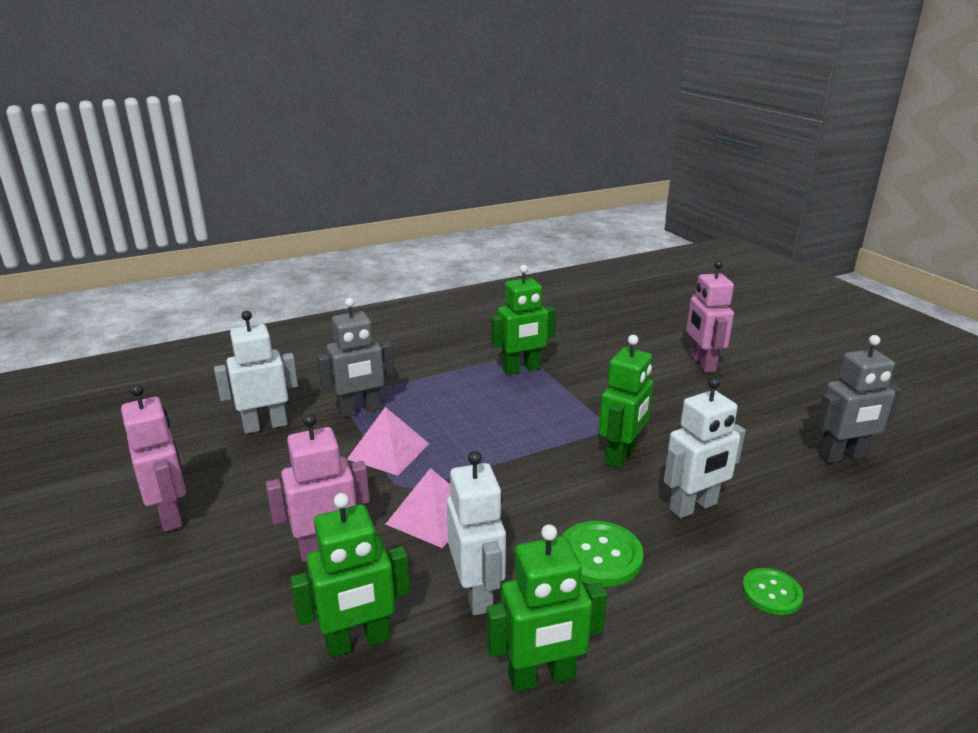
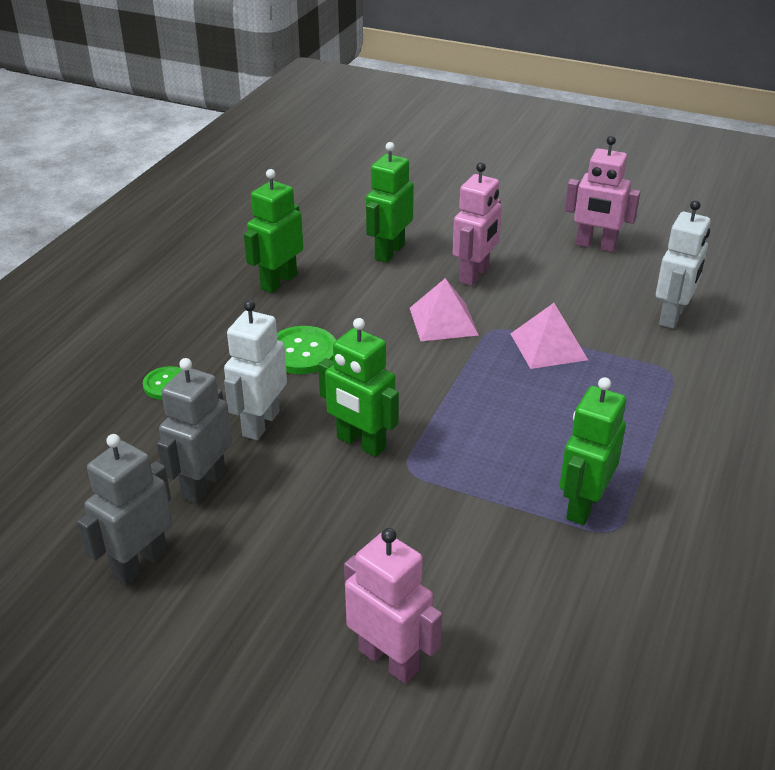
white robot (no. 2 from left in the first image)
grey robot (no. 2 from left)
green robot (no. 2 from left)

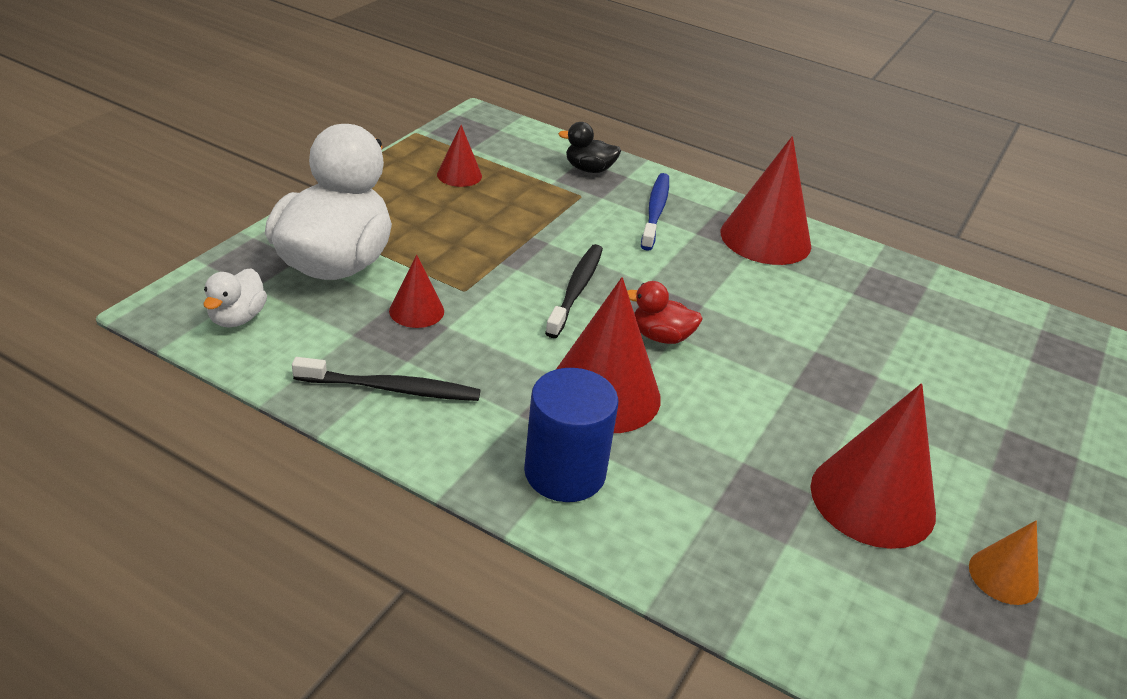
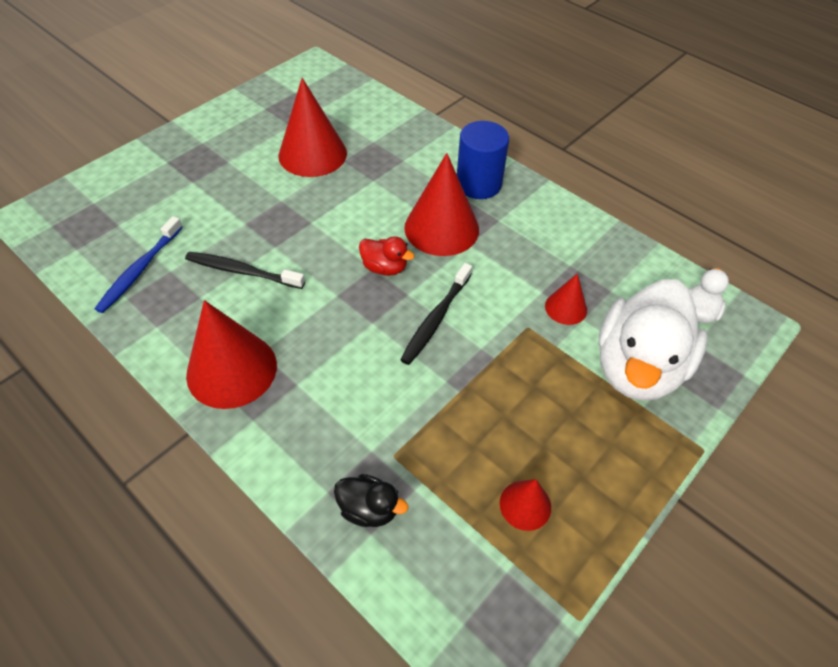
orange cone
black toothbrush (no. 1 from left)
blue toothbrush

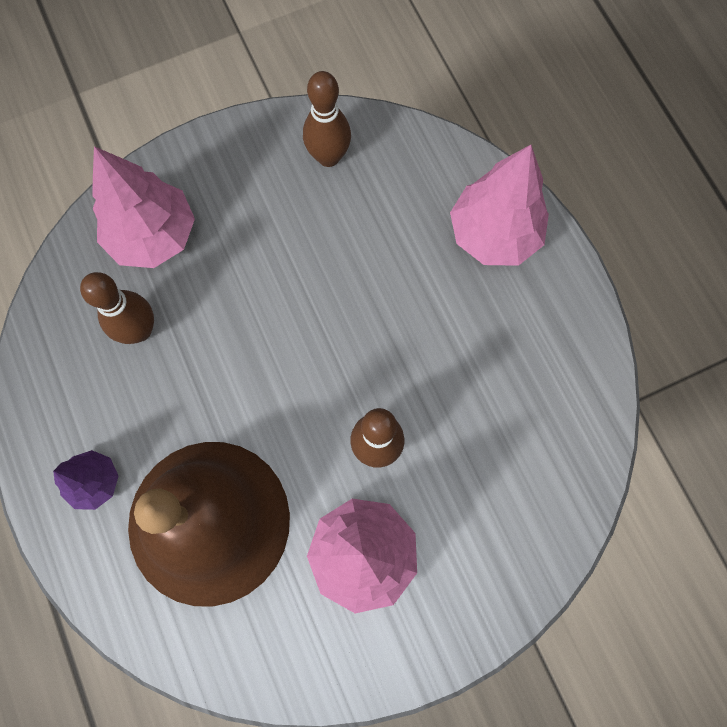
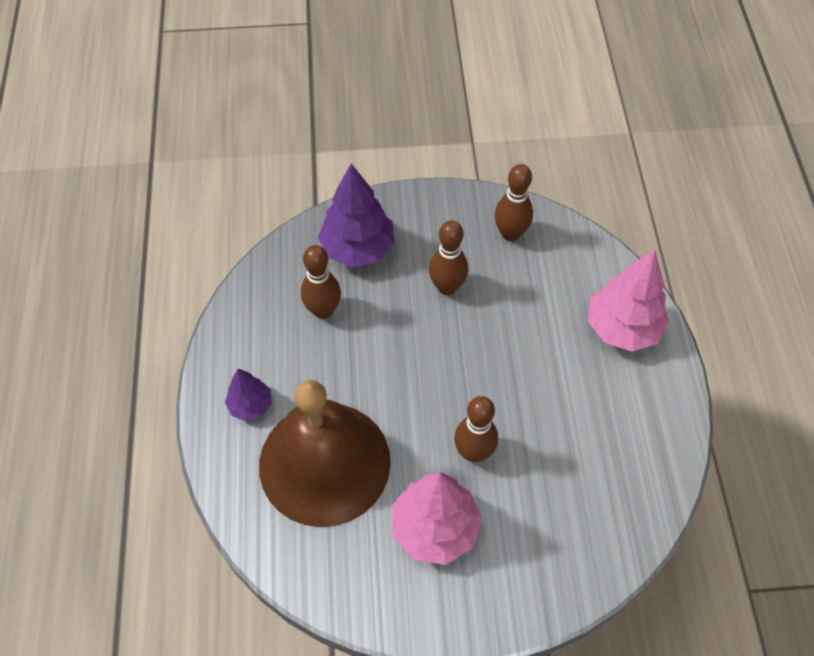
brown bowling pin (no. 2 from left)
purple tree (no. 2 from left)

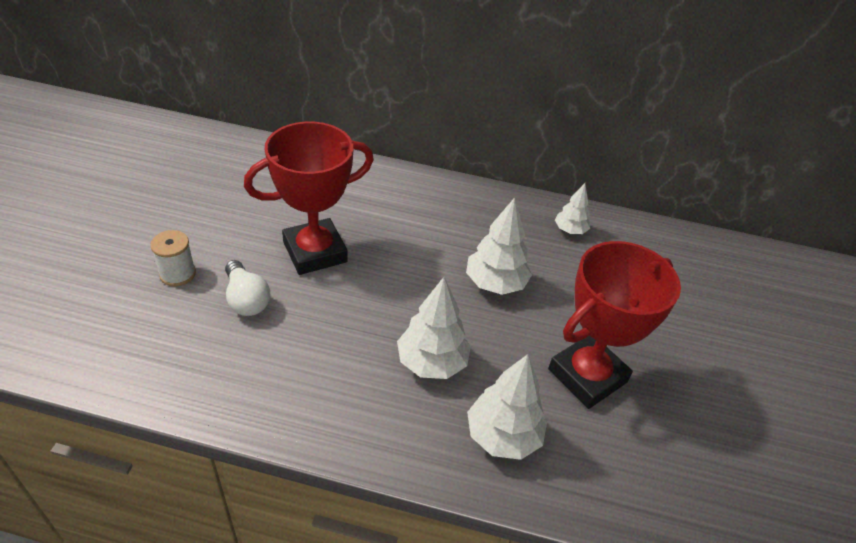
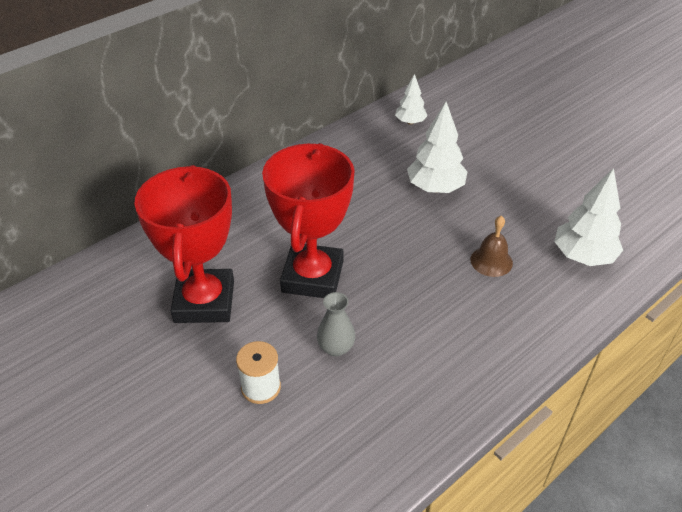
red trophy (no. 1 from left)
grey vase
brown bell

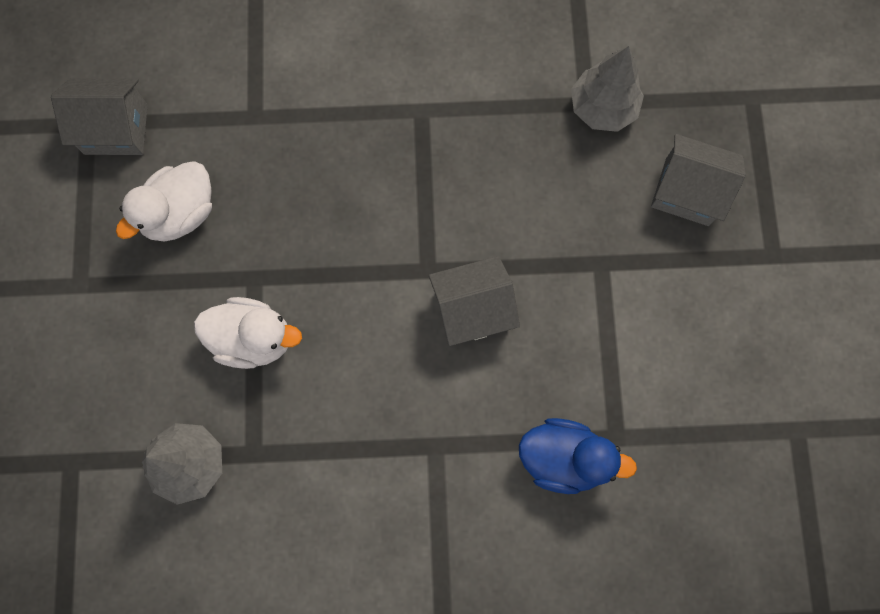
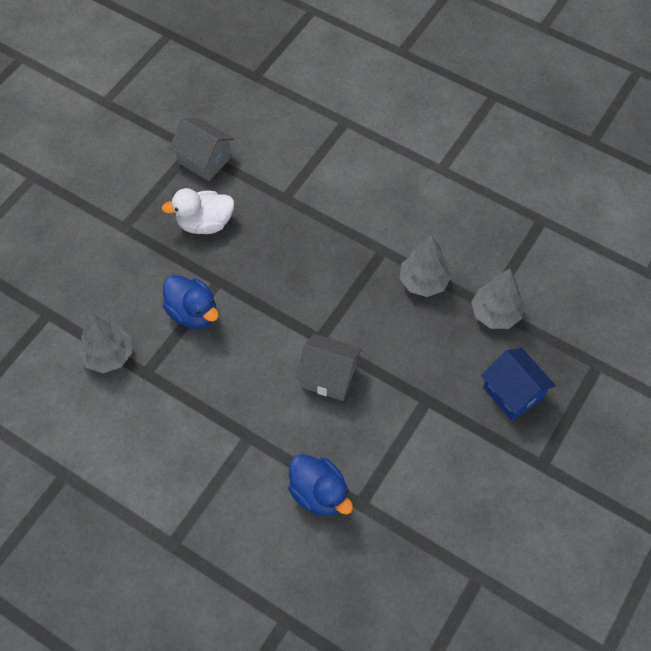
grey tree (no. 2 from left)
blue duck (no. 1 from left)
blue house

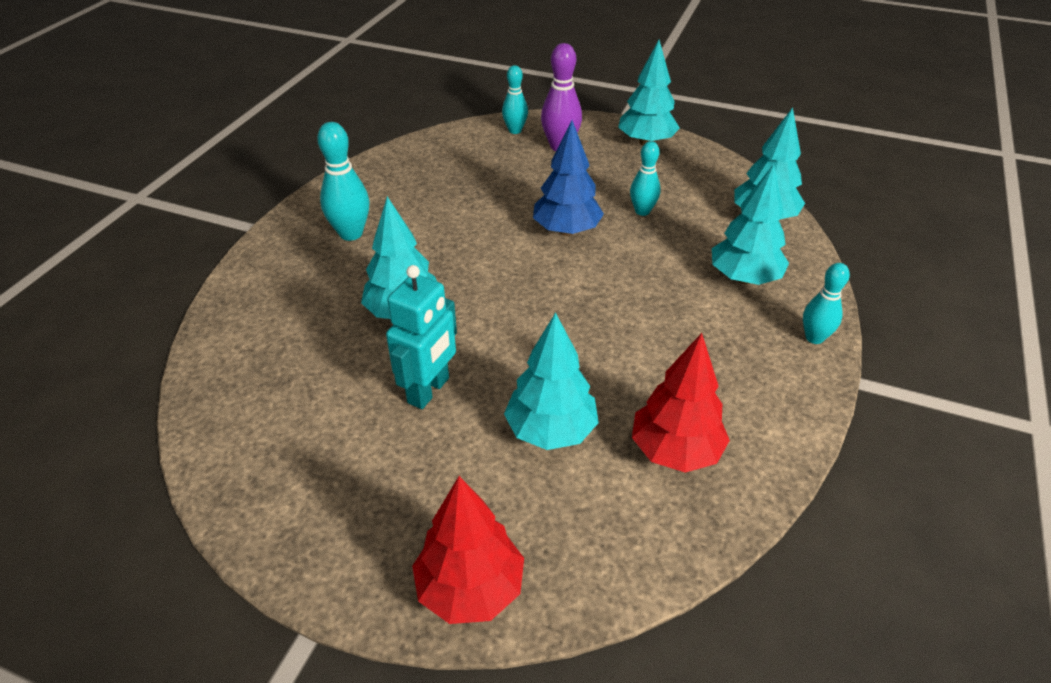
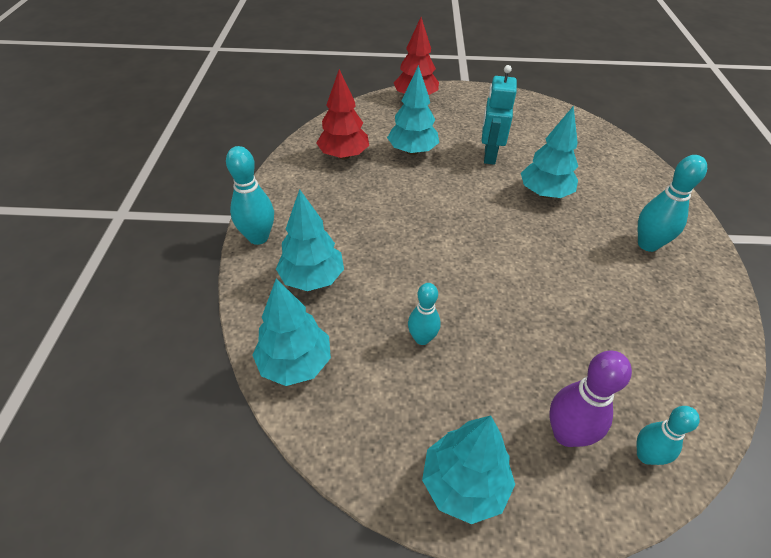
blue tree
turquoise bowling pin (no. 1 from left)

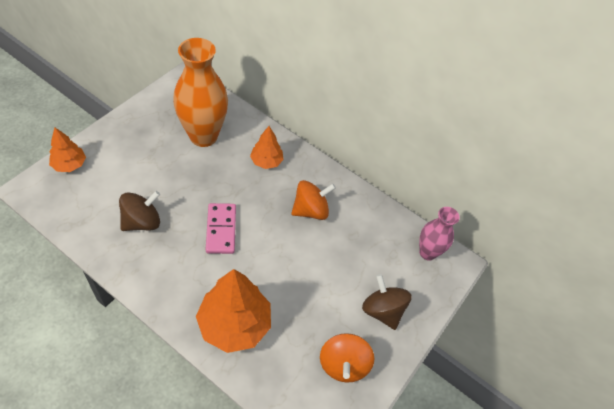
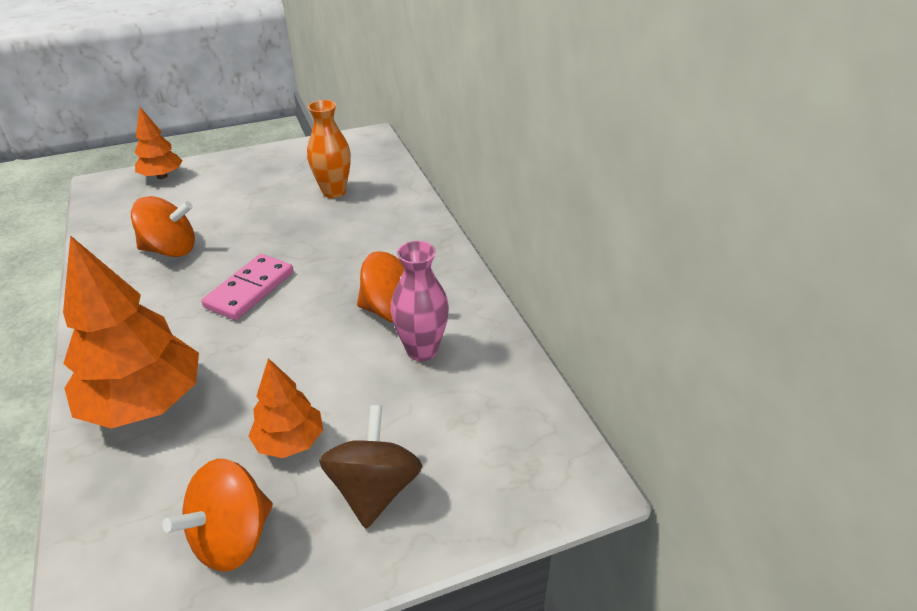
orange tree (no. 3 from left)
pink vase
orange spinning top (no. 1 from left)
orange vase

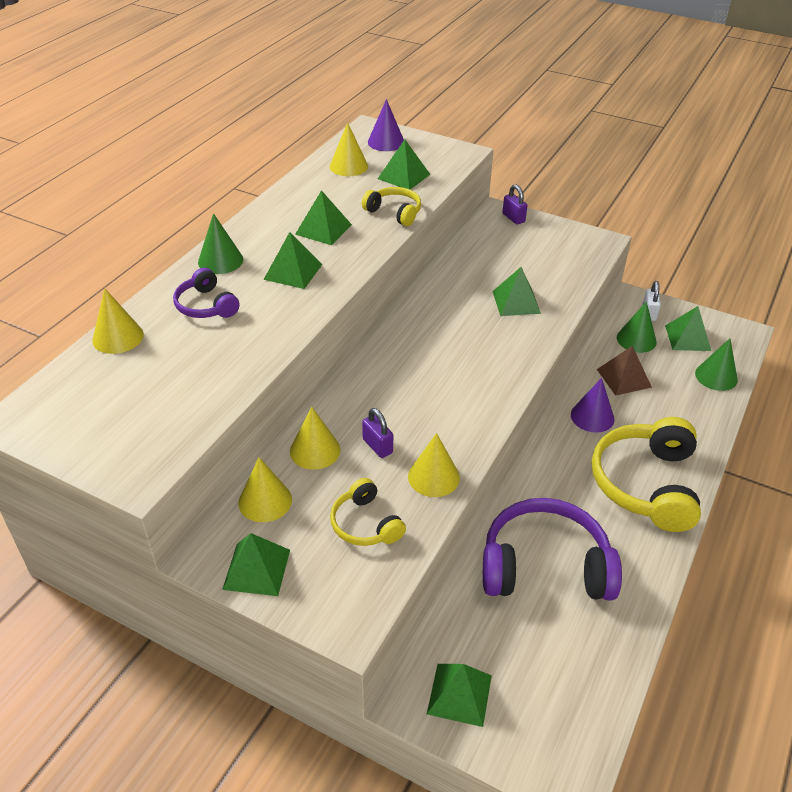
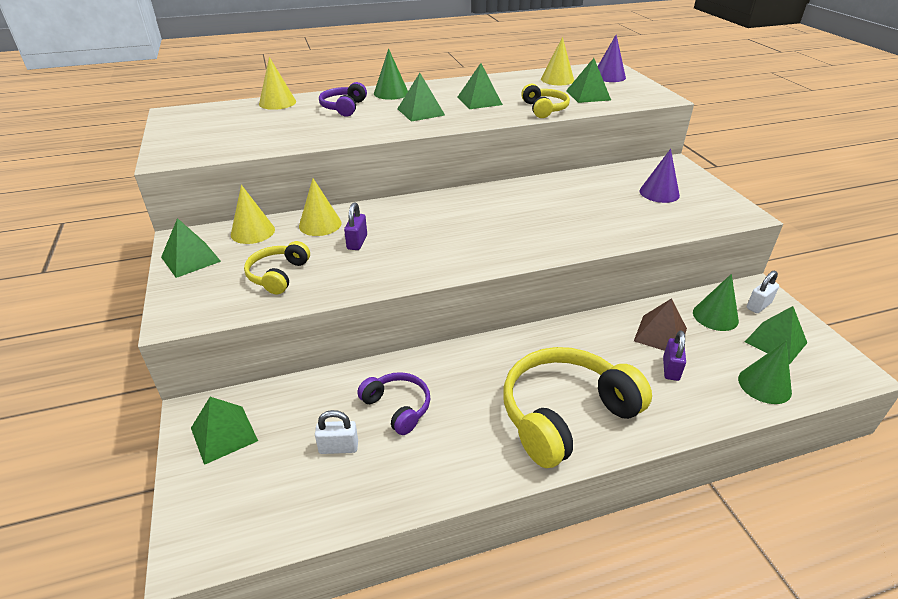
yellow cone (no. 5 from left in the first image)
green pyramid (no. 6 from left in the first image)
white padlock (no. 1 from left)
purple padlock (no. 2 from left)
purple cone (no. 2 from left)
purple headphones (no. 2 from left)

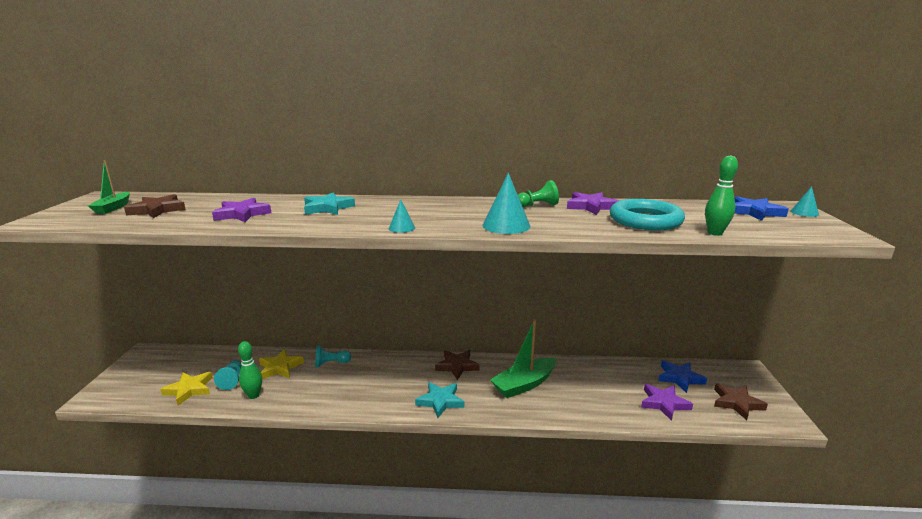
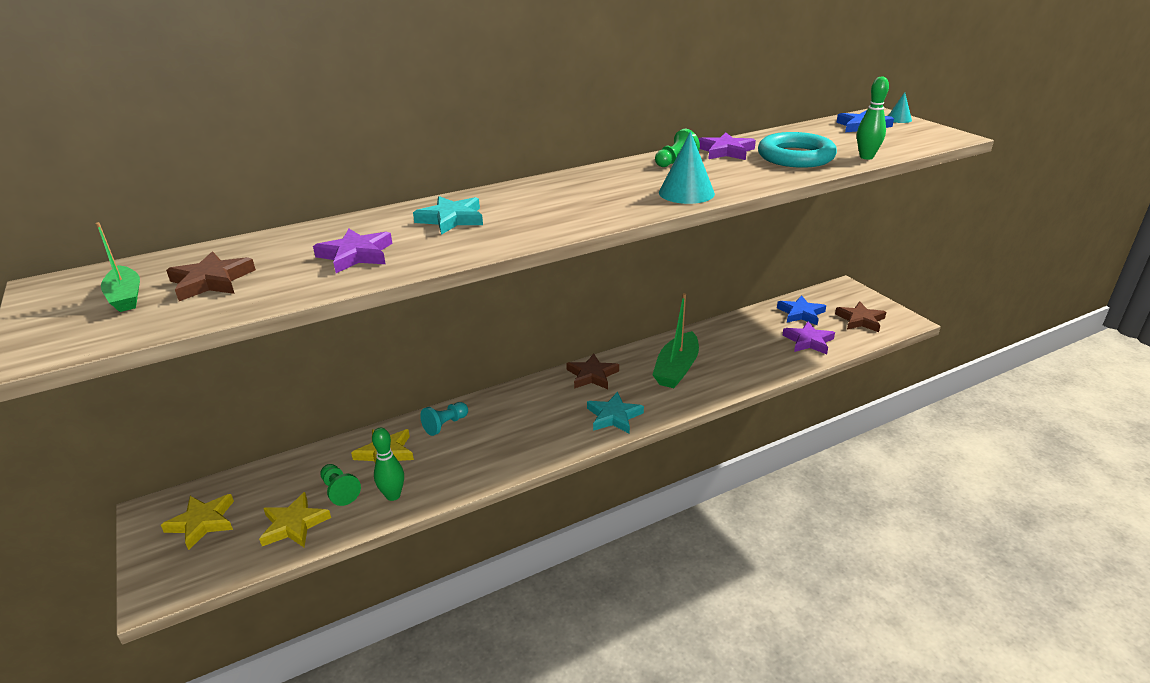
turquoise cone (no. 1 from left in the first image)
yellow star (no. 1 from left)
green pawn (no. 1 from left)

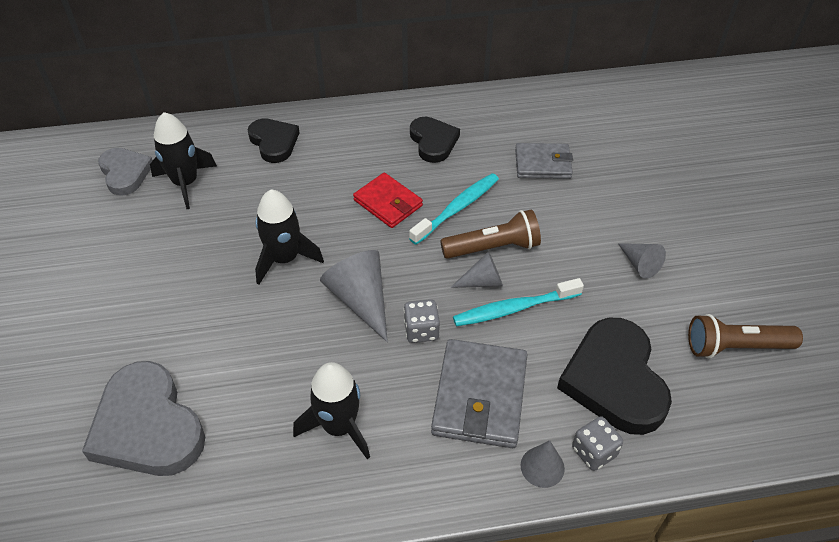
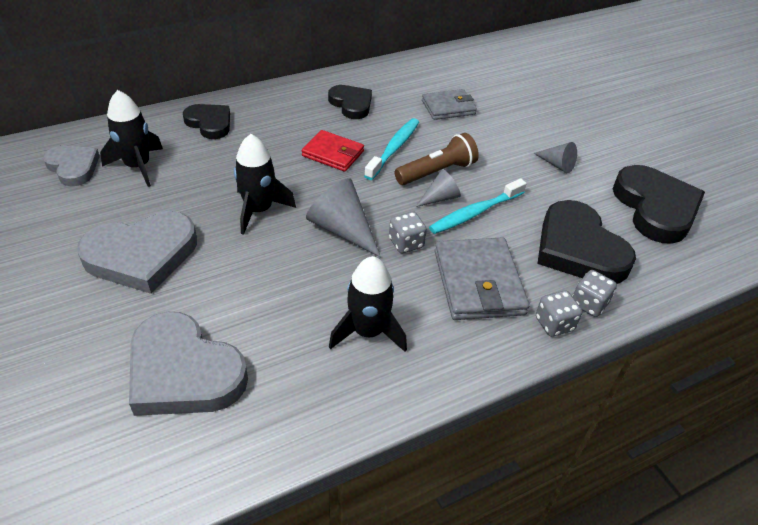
grey heart (no. 2 from left)
grey dice (no. 2 from left)
black heart (no. 4 from left)

